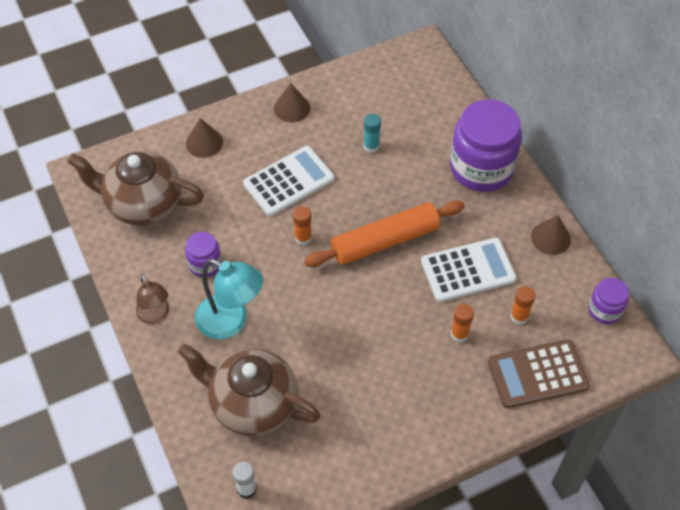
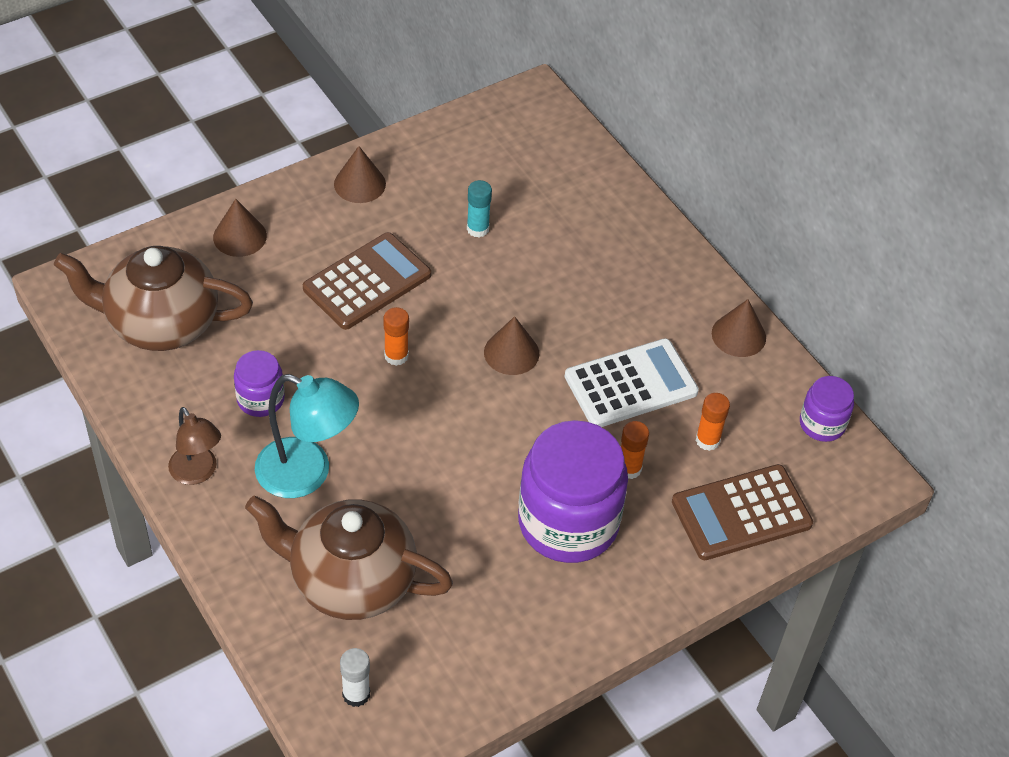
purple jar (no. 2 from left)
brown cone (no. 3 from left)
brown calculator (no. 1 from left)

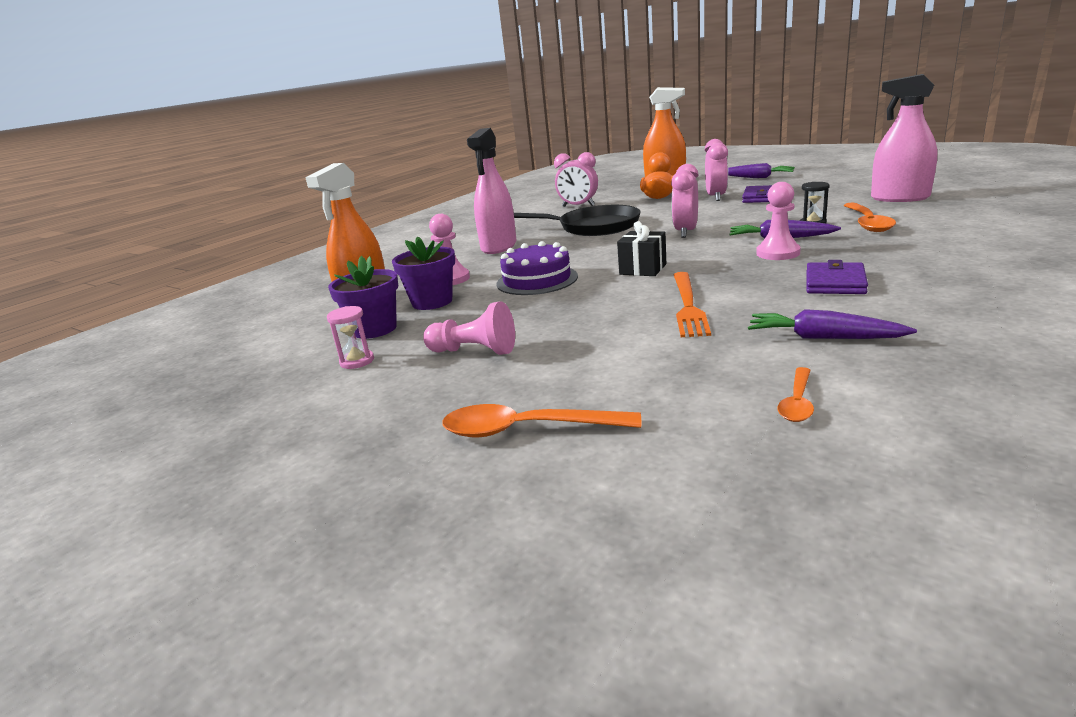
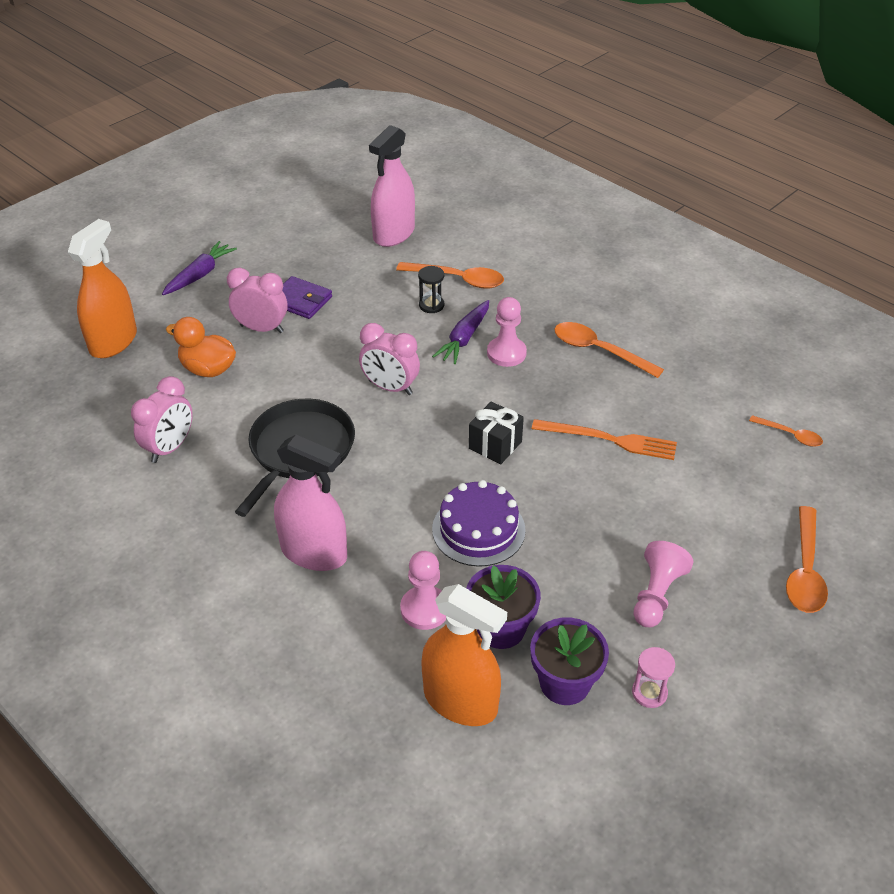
purple carrot (no. 3 from left in the first image)
orange spoon (no. 2 from left)

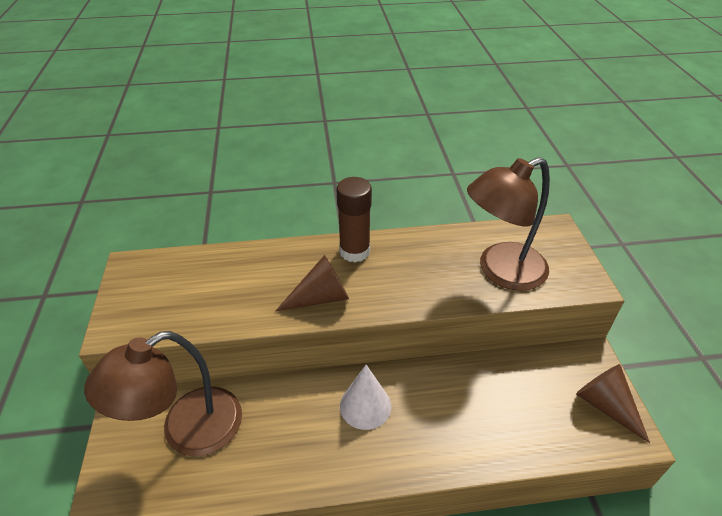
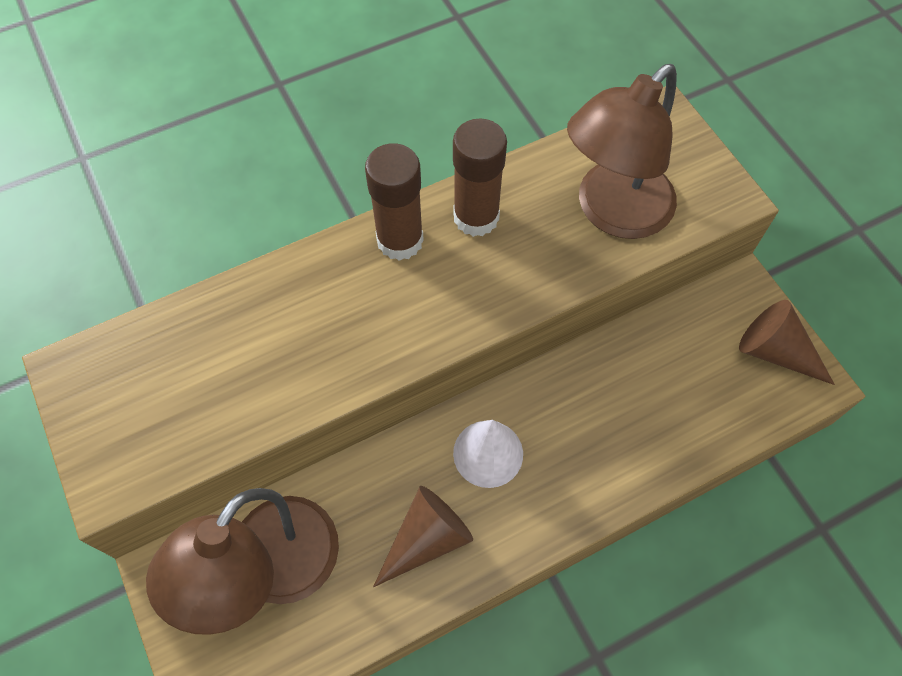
brown glue stick (no. 2 from left)
brown cone (no. 1 from left)

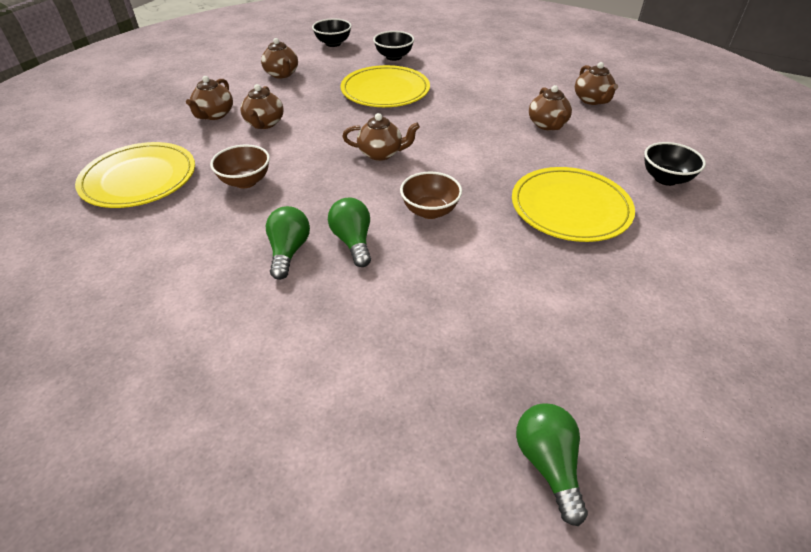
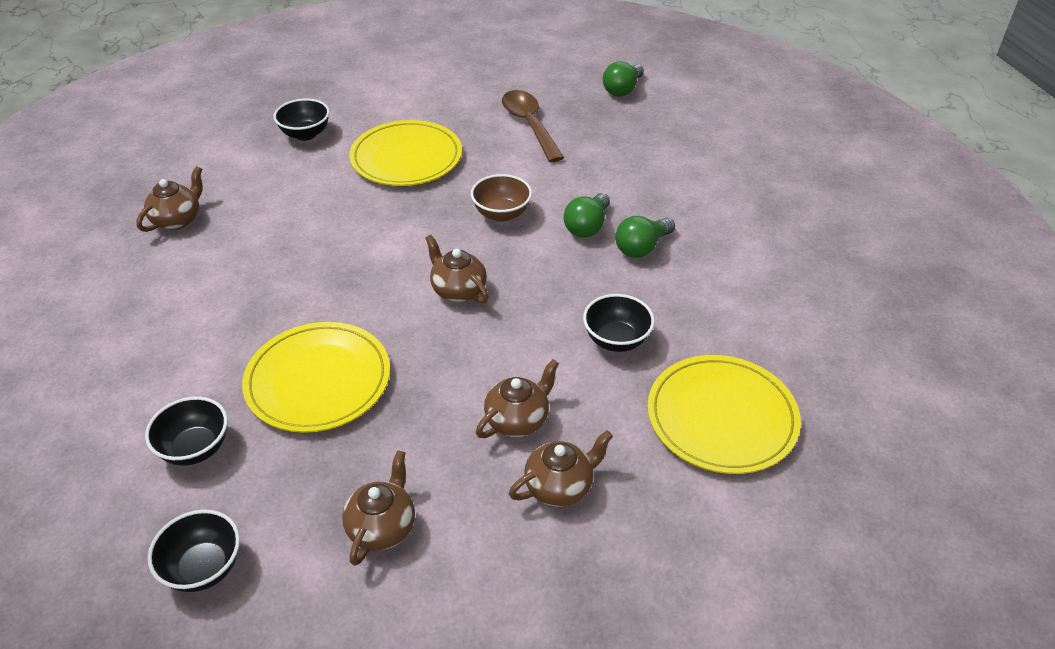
brown teapot (no. 5 from left in the first image)
brown spoon
black bowl (no. 4 from left)

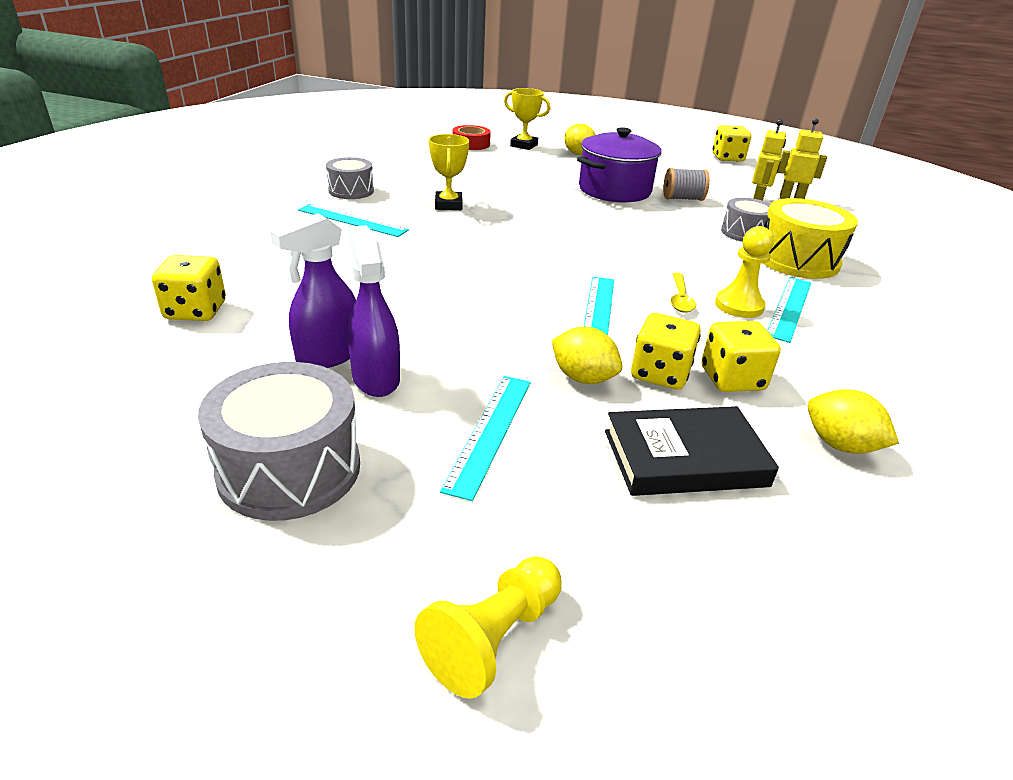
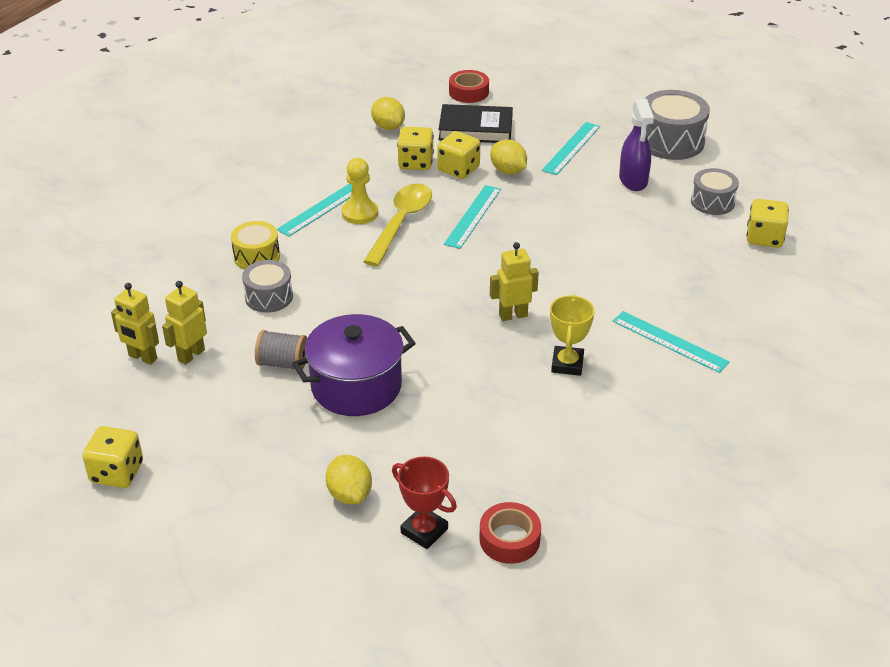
purple spray bottle (no. 1 from left in the first image)
yellow pawn (no. 1 from left in the first image)
red tape (no. 1 from left)
yellow robot (no. 3 from left)
grey drum (no. 3 from left)
red trophy
yellow spoon
yellow drum

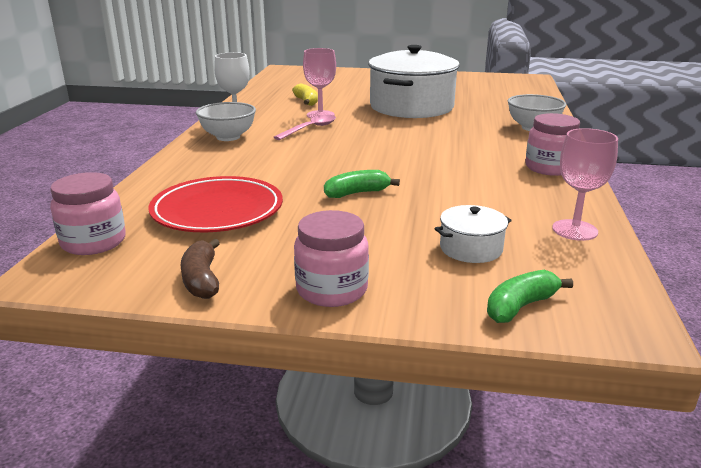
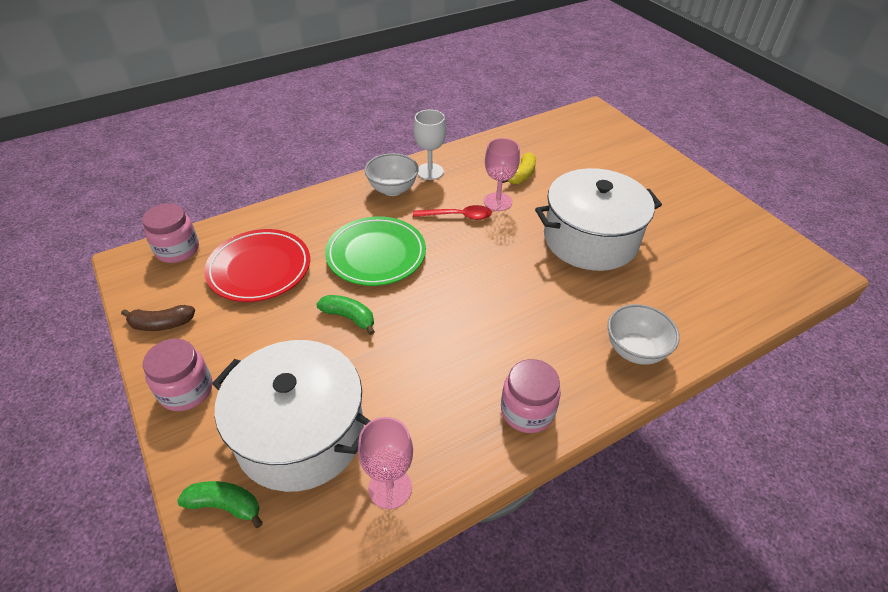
green plate
red spoon
brown banana
white pot (no. 1 from left)

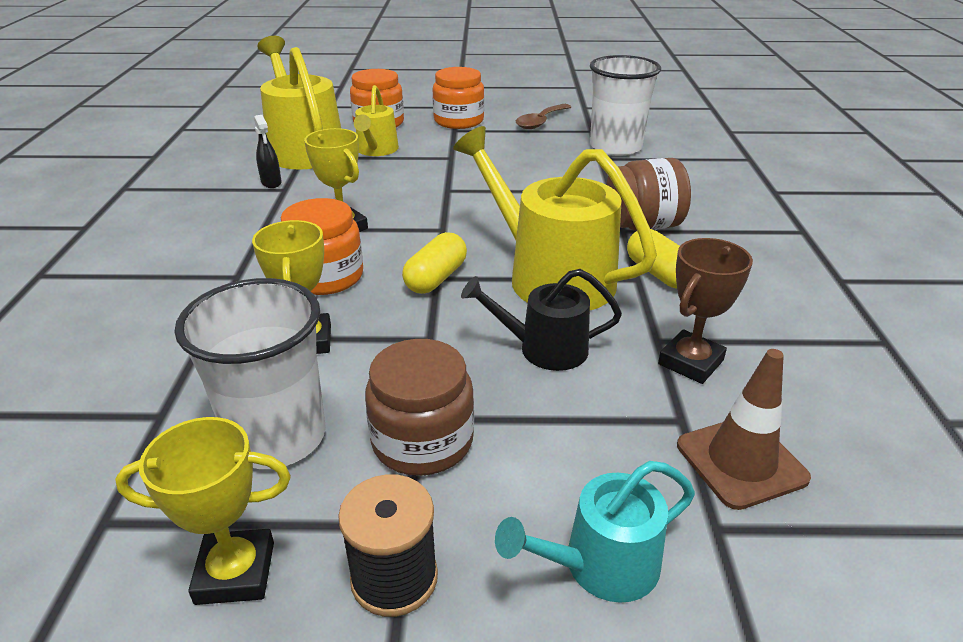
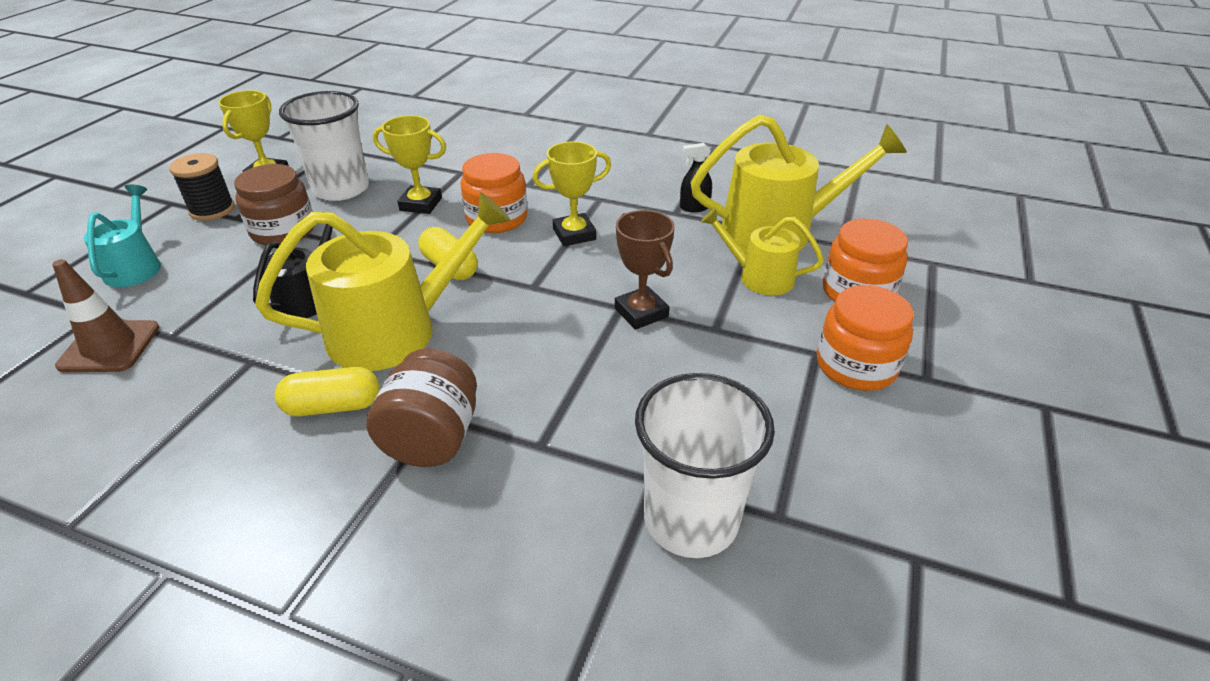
brown spoon
brown trophy

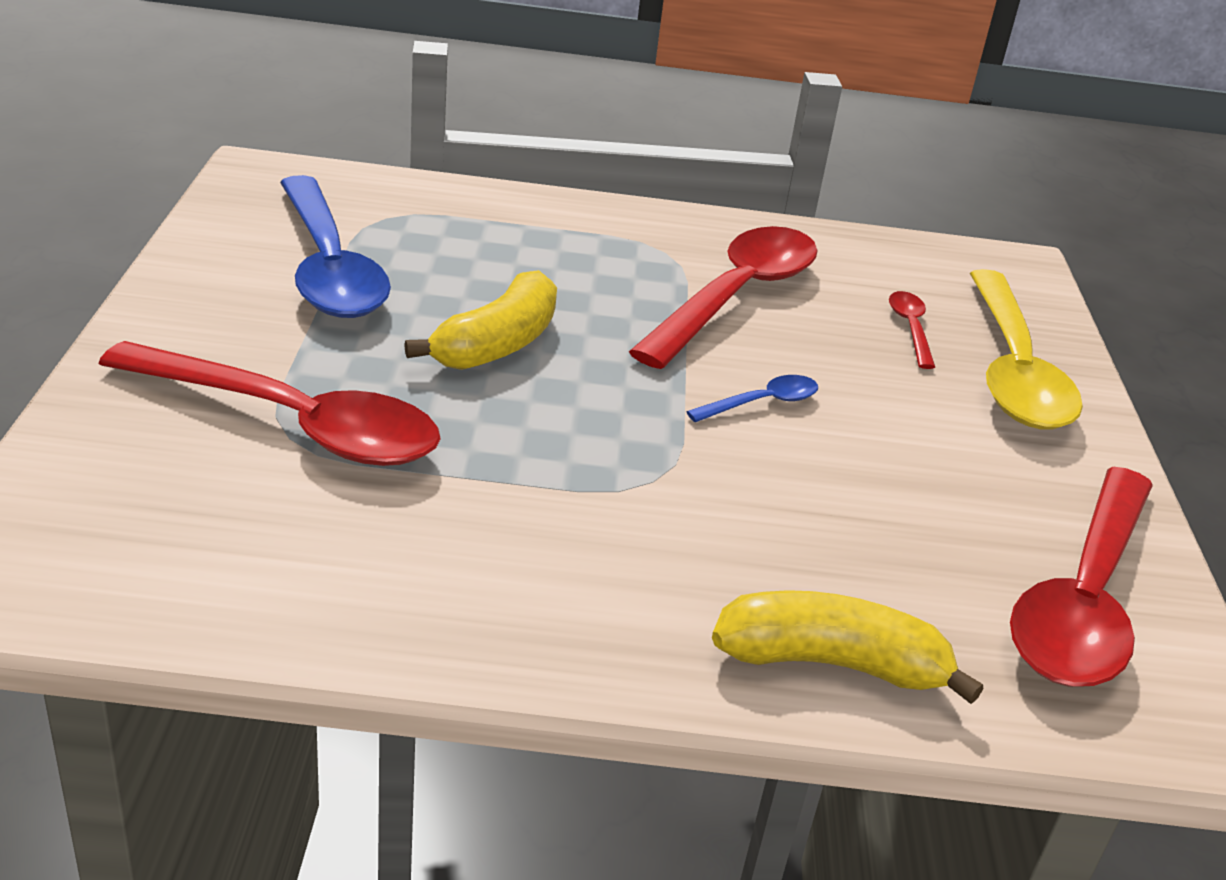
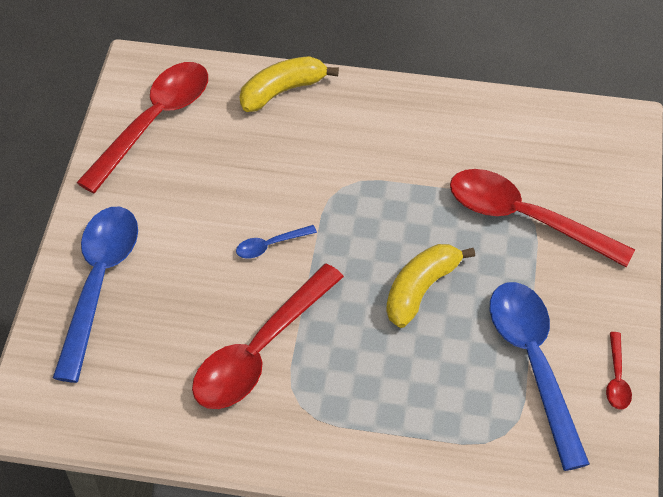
red spoon (no. 4 from left)
blue spoon (no. 1 from left)
yellow banana (no. 1 from left)

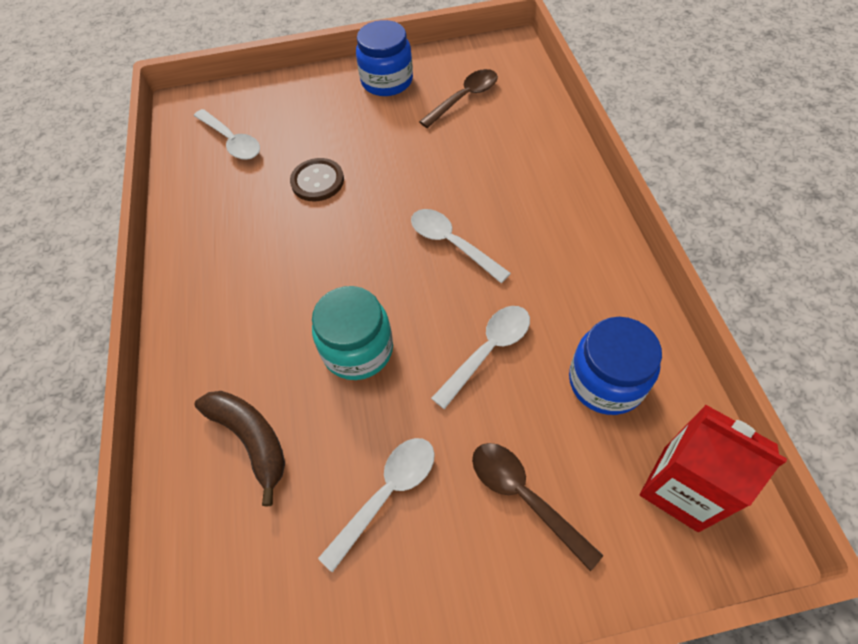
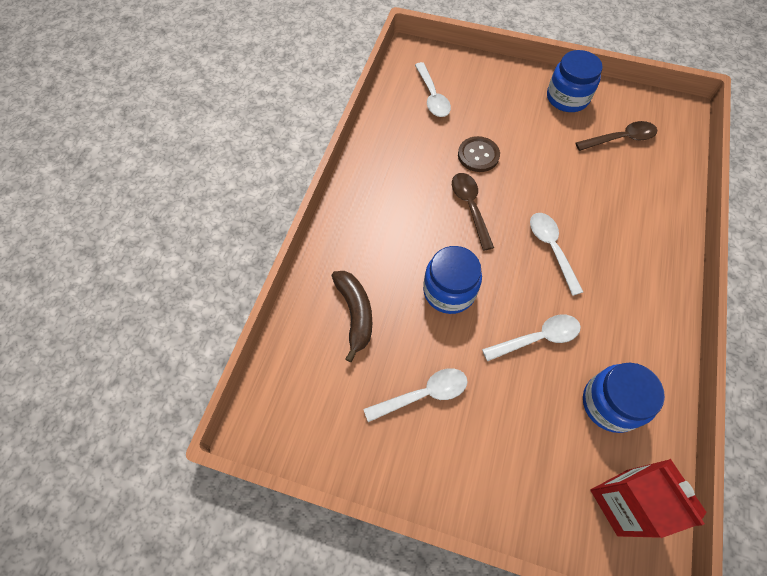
brown spoon (no. 1 from left)
blue jar (no. 1 from left)

